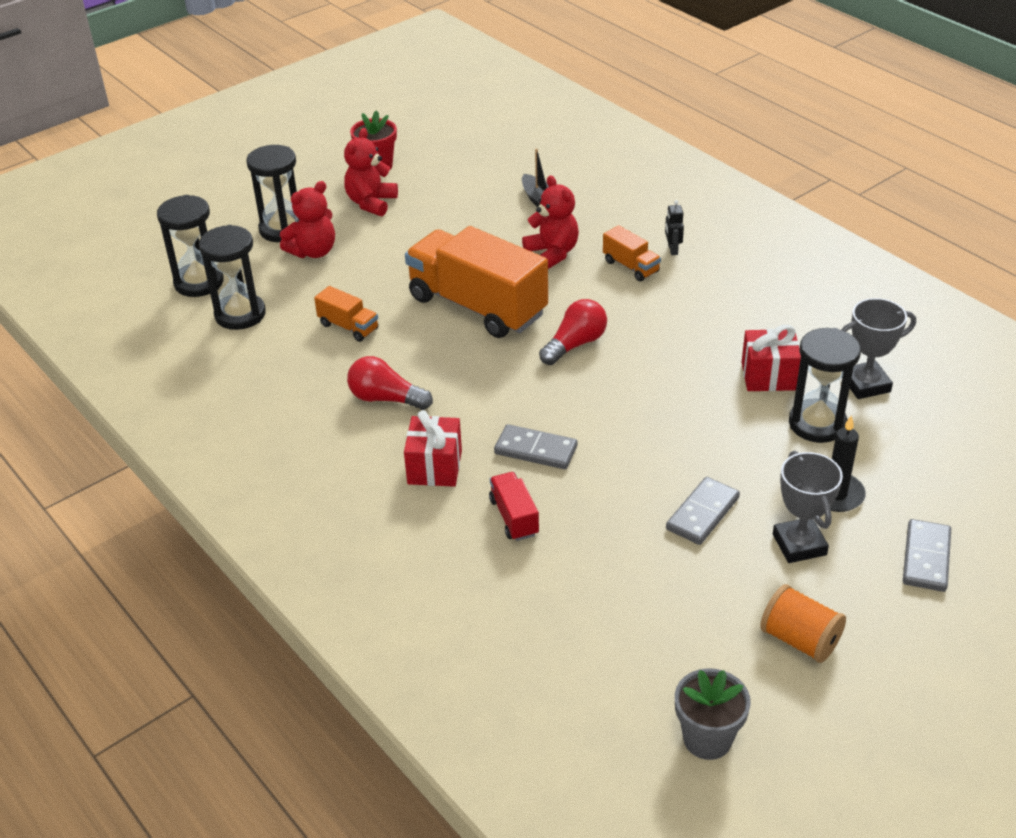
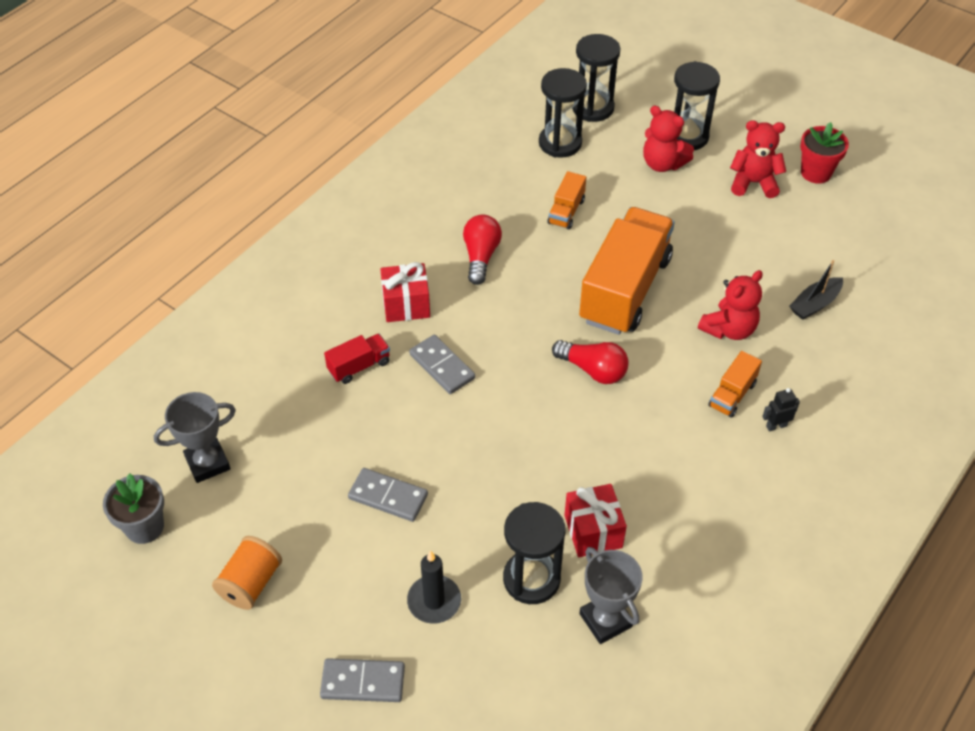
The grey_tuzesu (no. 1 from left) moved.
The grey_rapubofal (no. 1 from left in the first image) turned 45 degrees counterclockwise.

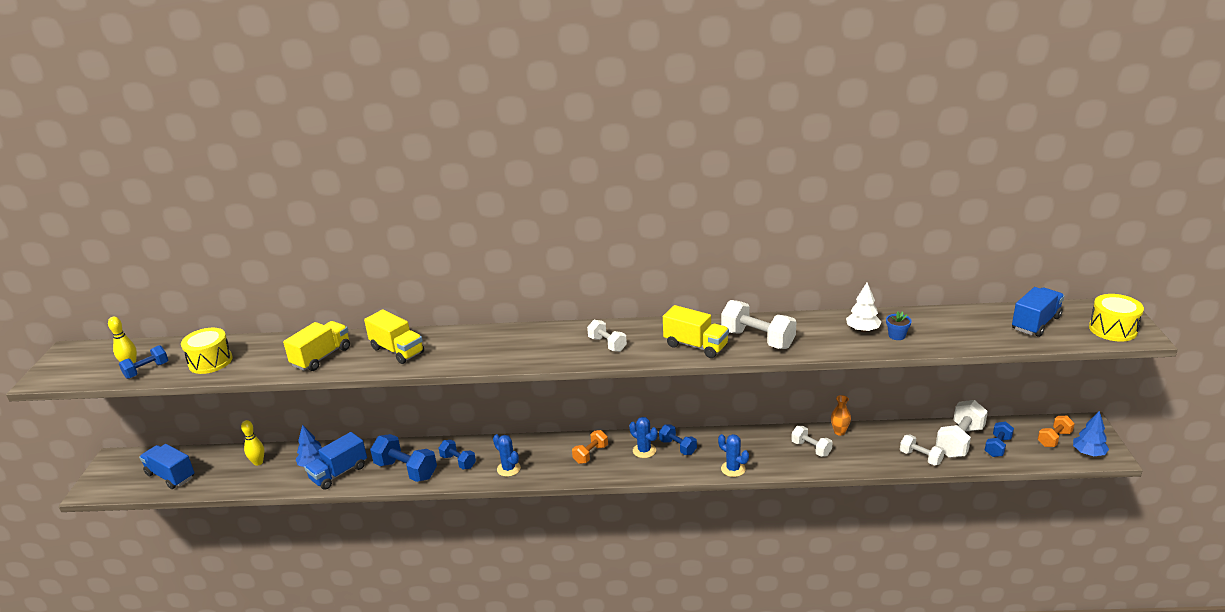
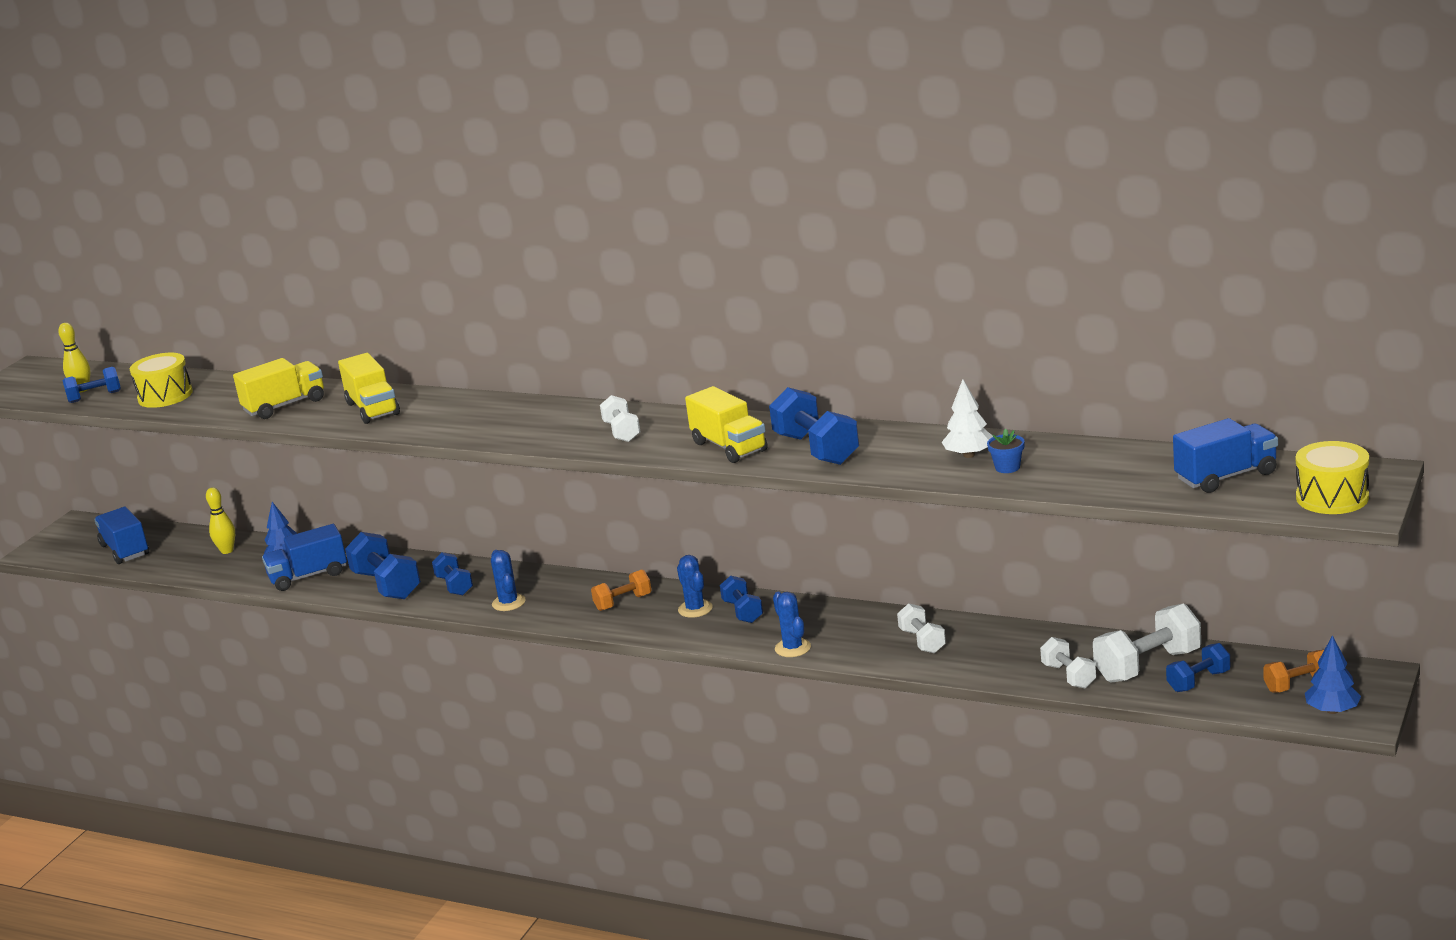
The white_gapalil (no. 2 from left) became the blue_gapalil (no. 5 from left).
The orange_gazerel disappeared.

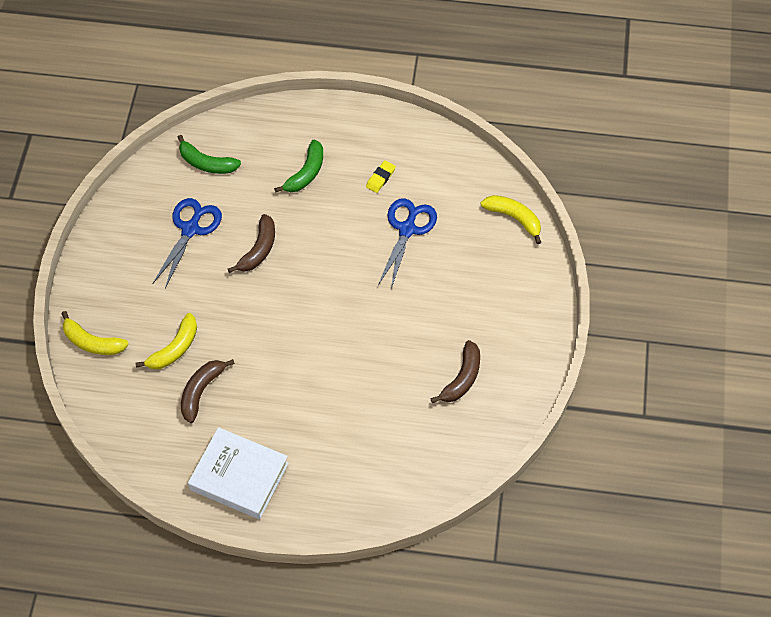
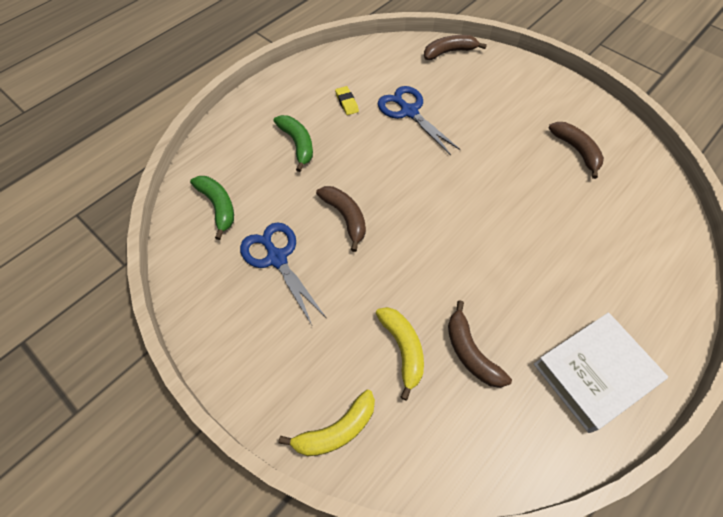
The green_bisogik (no. 1 from left) turned 90 degrees counterclockwise.
The yellow_bisogik (no. 3 from left) became the brown_bisogik (no. 2 from left).

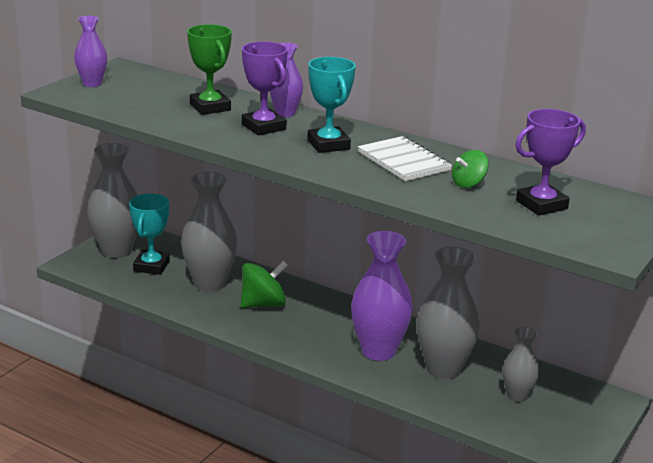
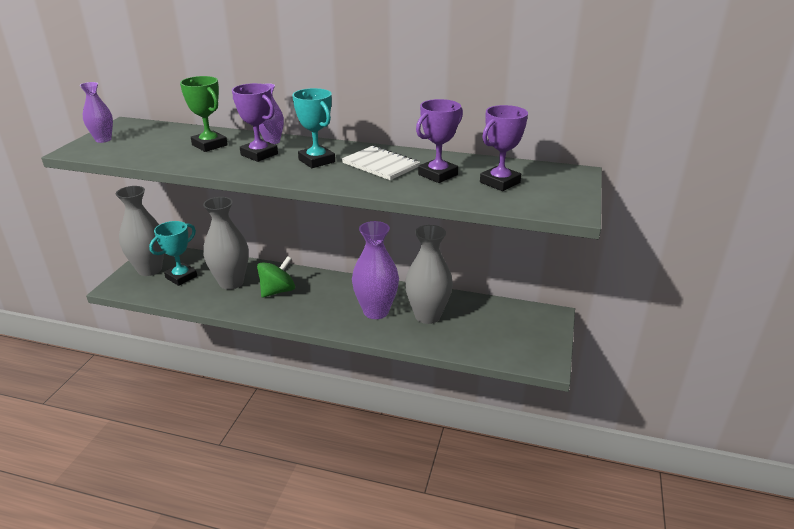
The turquoise_tuzesu (no. 1 from left) turned 45 degrees clockwise.
The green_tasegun (no. 2 from left) was replaced by the purple_tuzesu (no. 2 from left).
The grey_gazerel (no. 4 from left) disappeared.

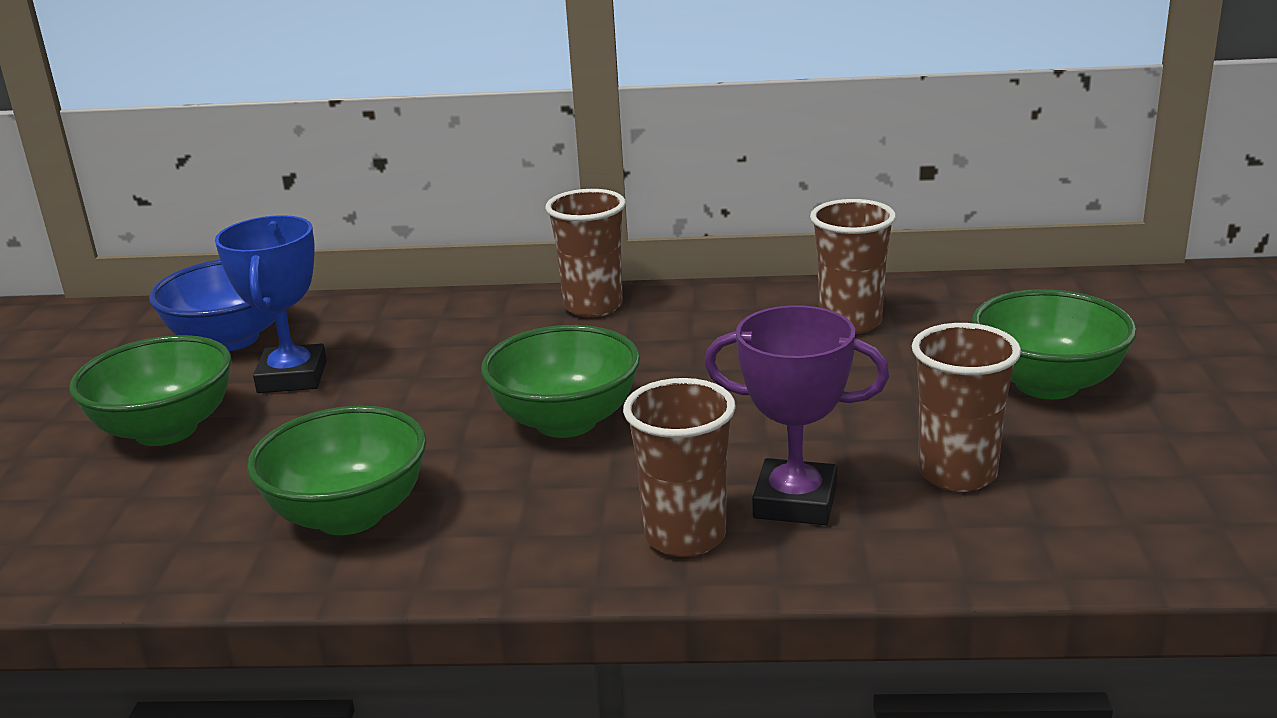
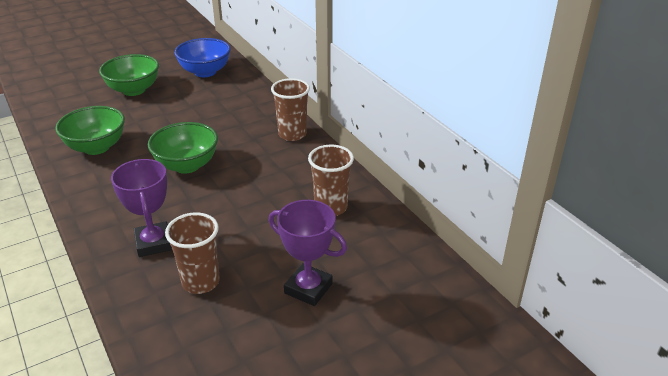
The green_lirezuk (no. 4 from left) was replaced by the purple_tuzesu (no. 2 from left).
The blue_tuzesu disappeared.
The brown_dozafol (no. 2 from left) disappeared.

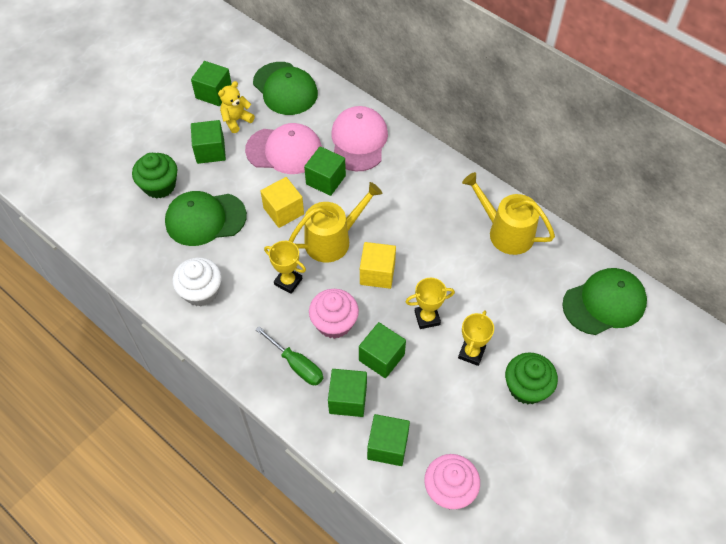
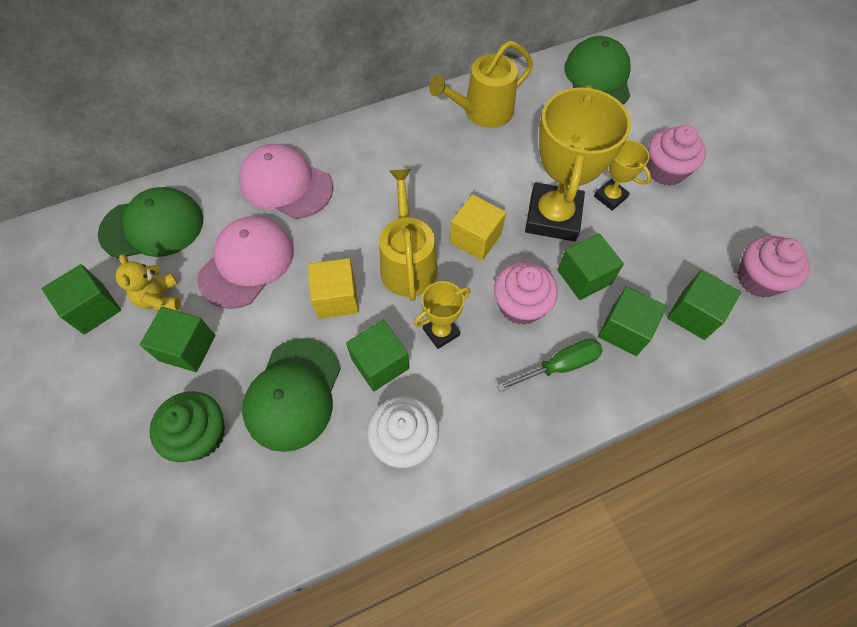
The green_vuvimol (no. 3 from left) moved.
The yellow_tuzesu (no. 2 from left) changed to 2.06 times the size.
The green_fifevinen (no. 2 from left) became the pink_fifevinen (no. 2 from left).

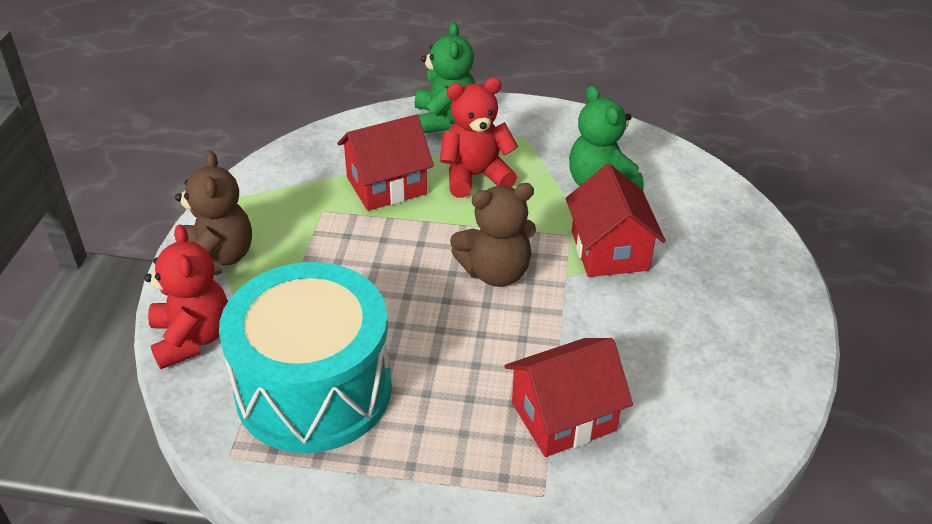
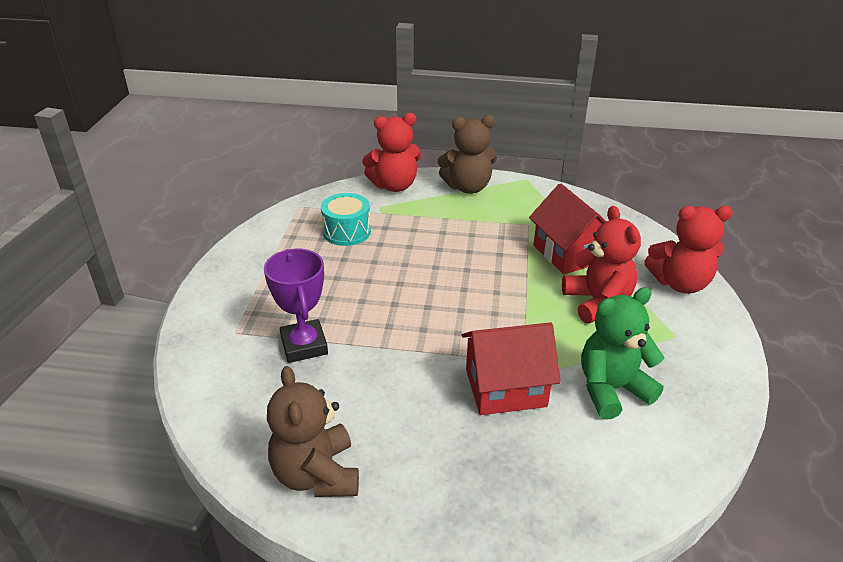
The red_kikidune (no. 2 from left) was replaced by the purple_tuzesu.
The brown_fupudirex (no. 2 from left in the first image) moved.
The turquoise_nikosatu changed to 0.46 times the size.
The green_fupudirex (no. 1 from left) became the red_fupudirex (no. 3 from left).

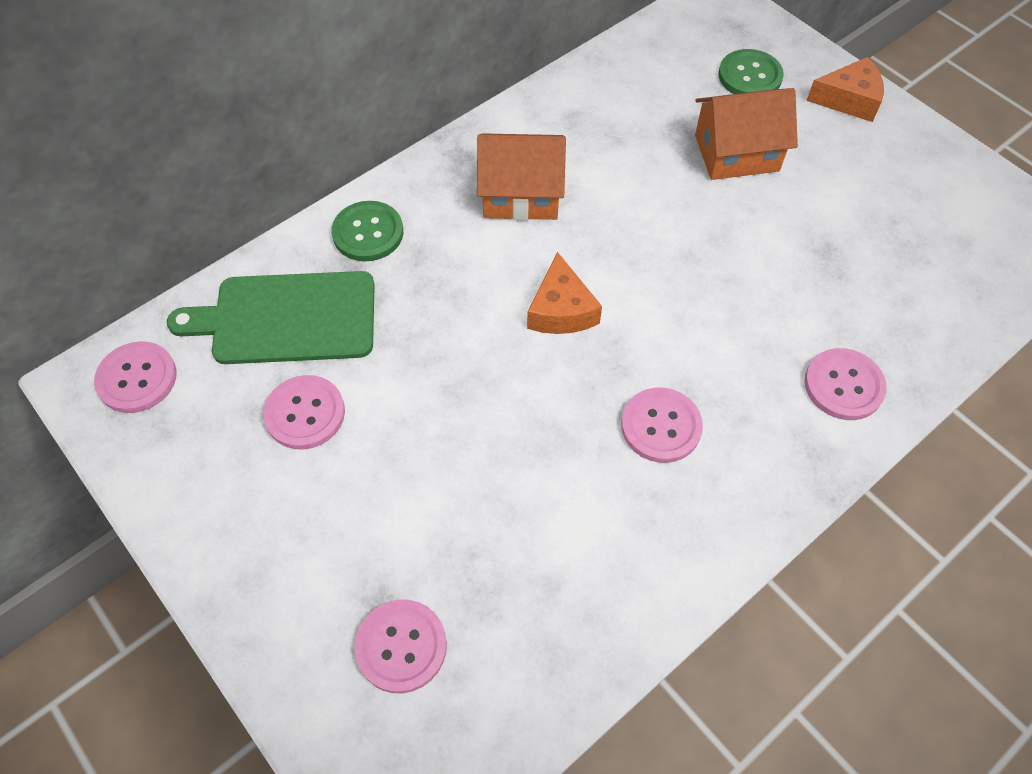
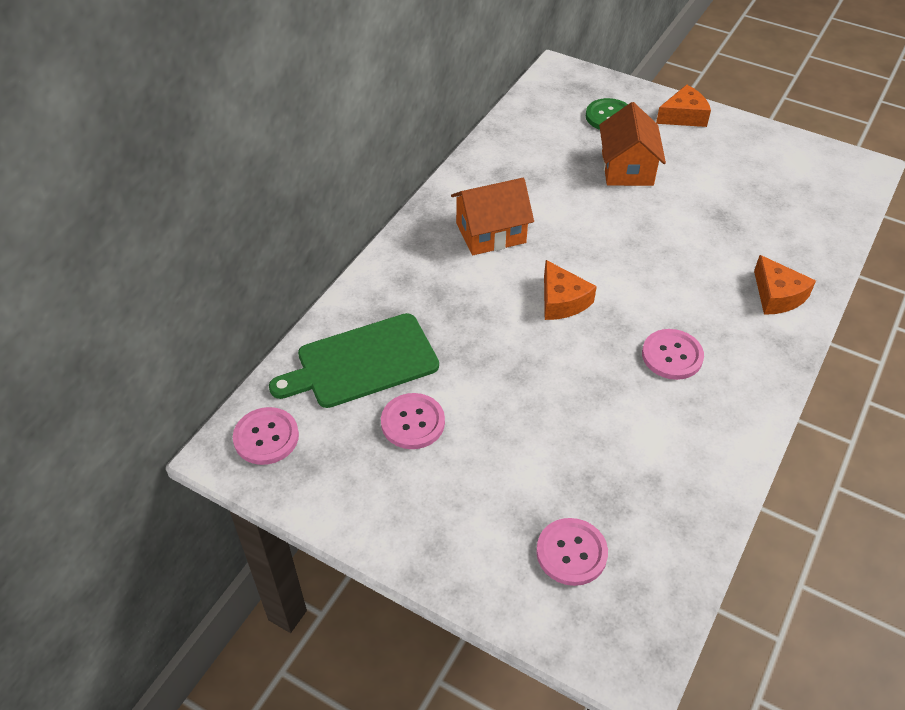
The orange_kikidune (no. 2 from left) turned 60 degrees counterclockwise.
The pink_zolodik (no. 5 from left) was replaced by the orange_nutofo (no. 3 from left).
The green_zolodik (no. 1 from left) disappeared.

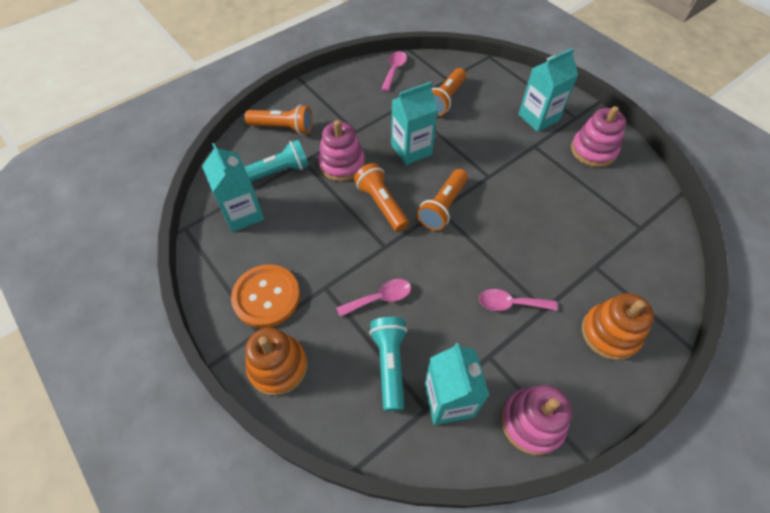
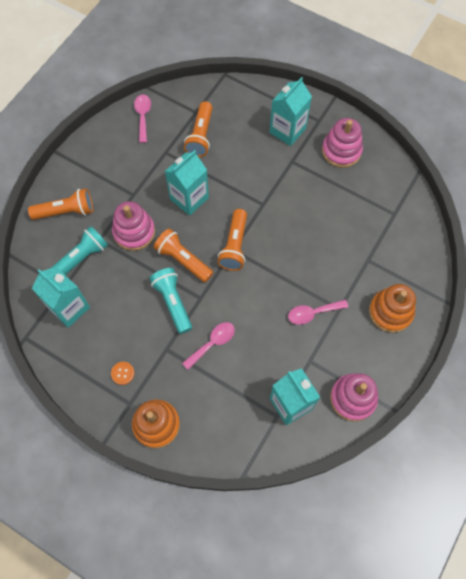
The orange_zolodik changed to 0.42 times the size.
The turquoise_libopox (no. 2 from left) moved.

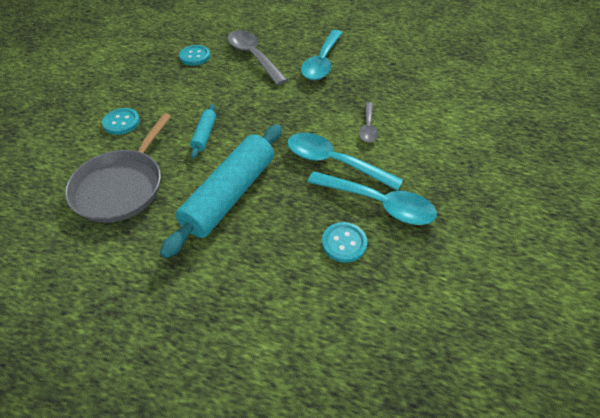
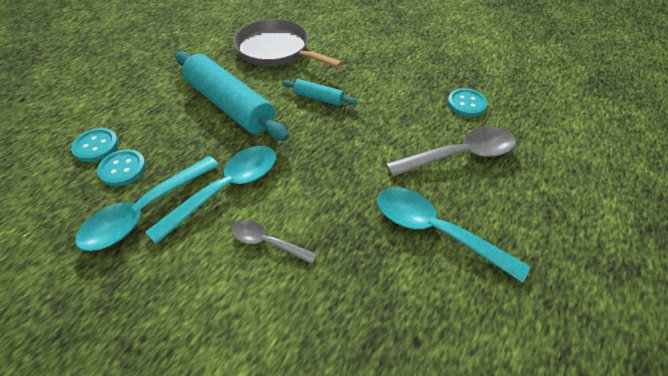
The turquoise_zolodik (no. 1 from left) moved.

